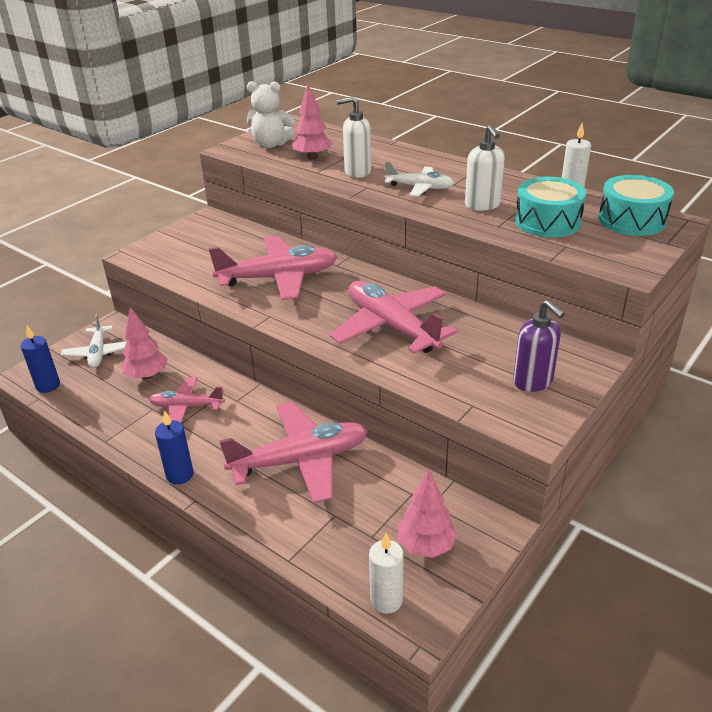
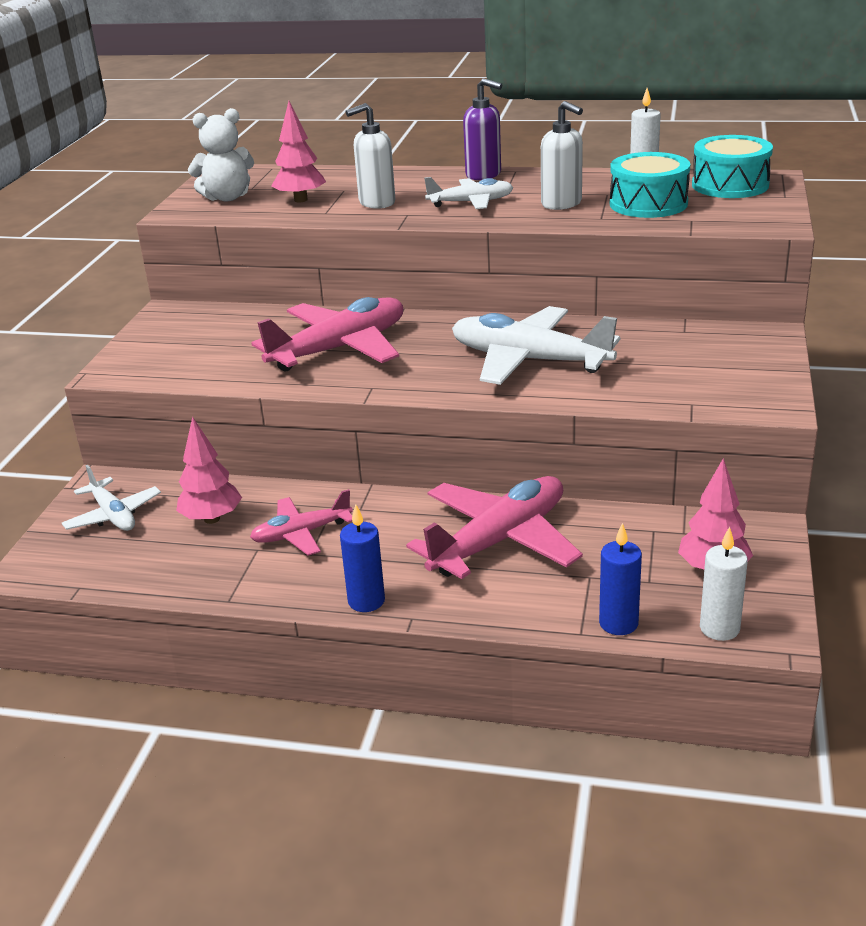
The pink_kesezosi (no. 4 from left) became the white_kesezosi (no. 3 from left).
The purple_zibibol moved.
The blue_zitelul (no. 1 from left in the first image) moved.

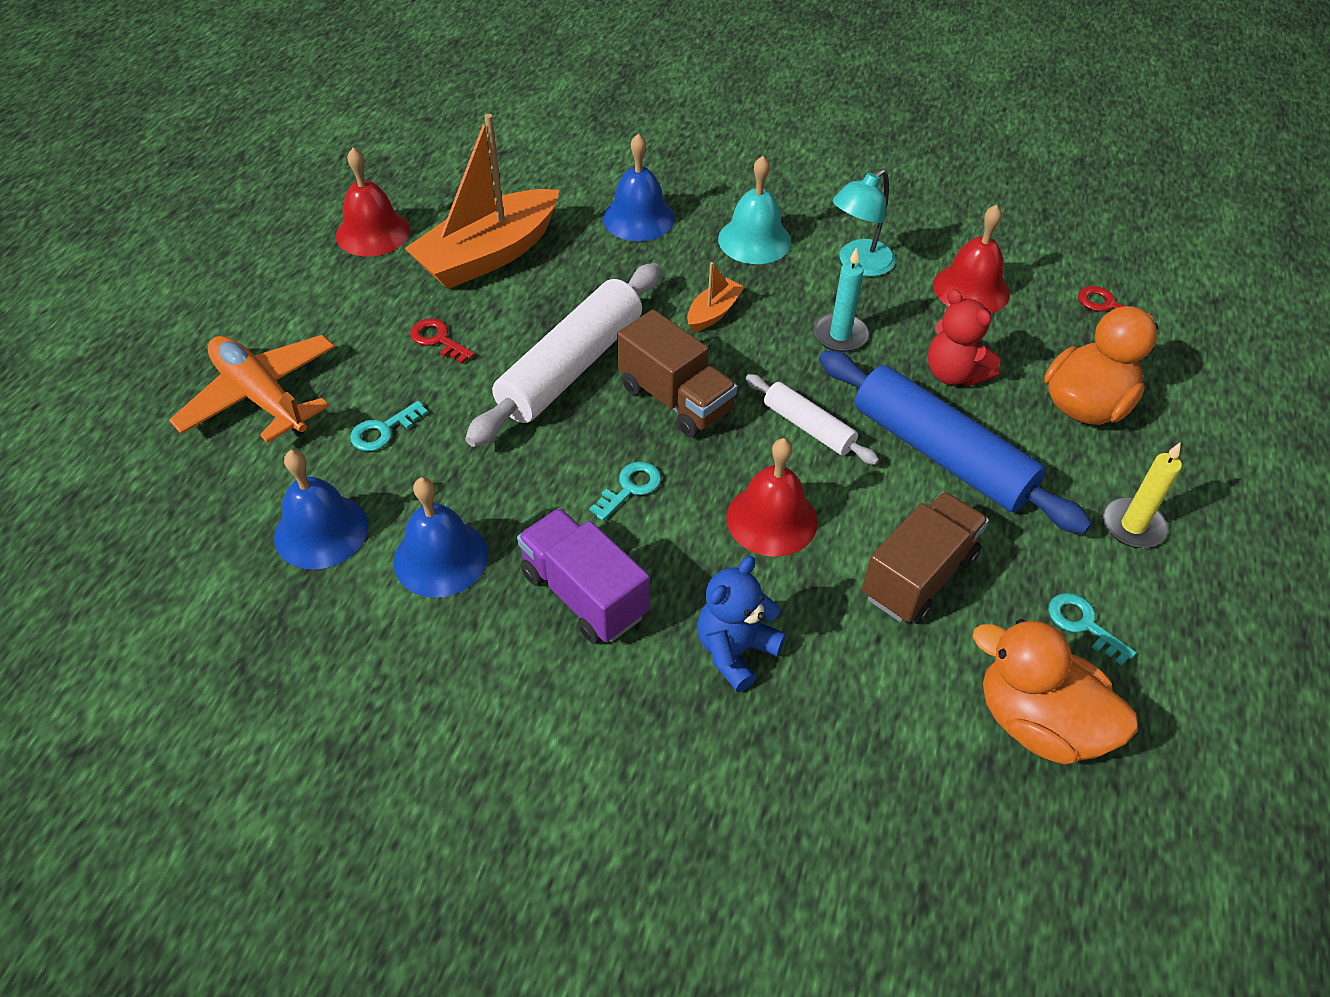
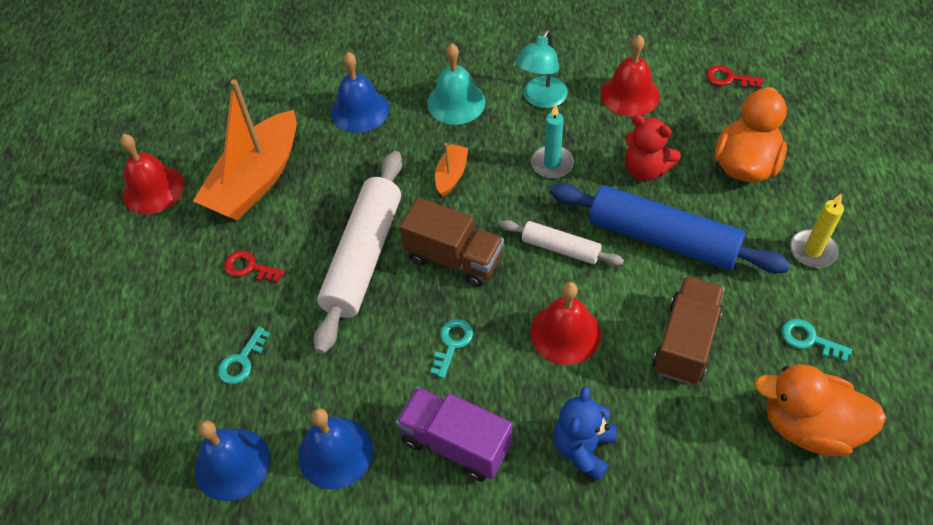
The orange_kesezosi disappeared.

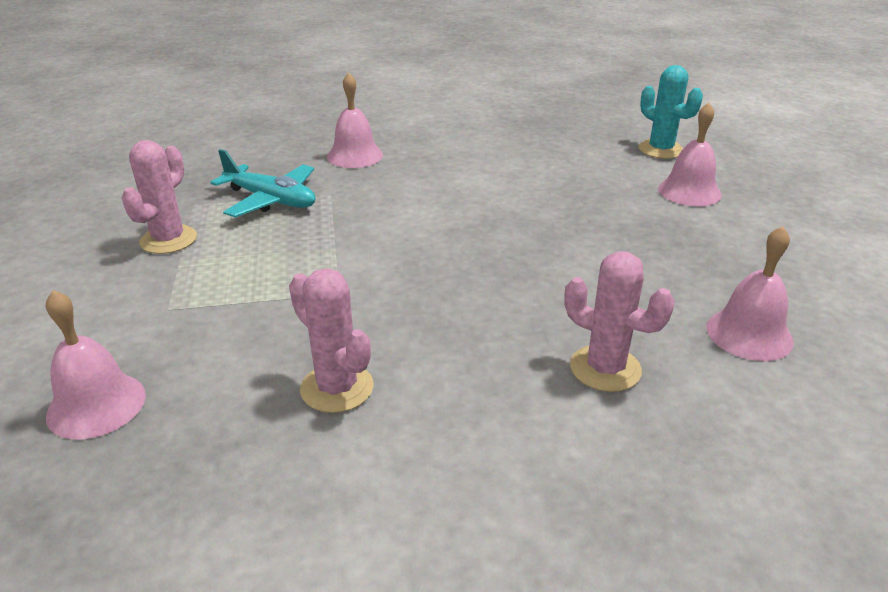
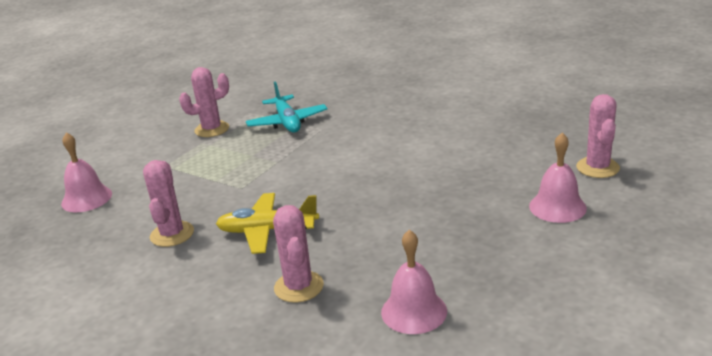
The yellow_kesezosi appeared.
The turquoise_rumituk became the pink_rumituk (no. 4 from left).
The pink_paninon (no. 2 from left) disappeared.

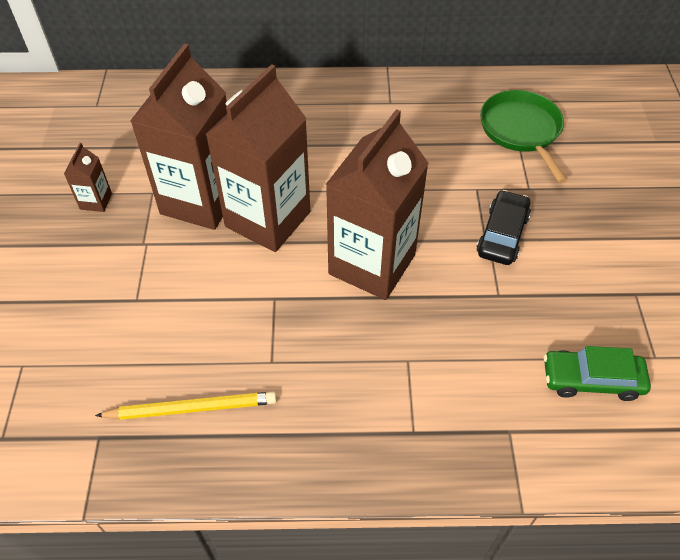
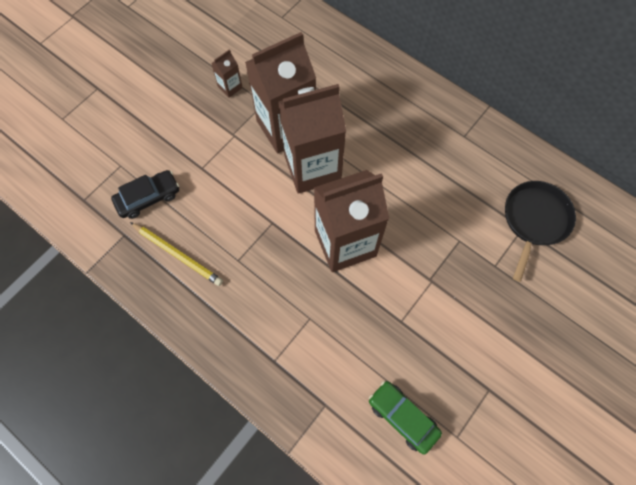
The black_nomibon moved.
The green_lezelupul became the black_lezelupul.

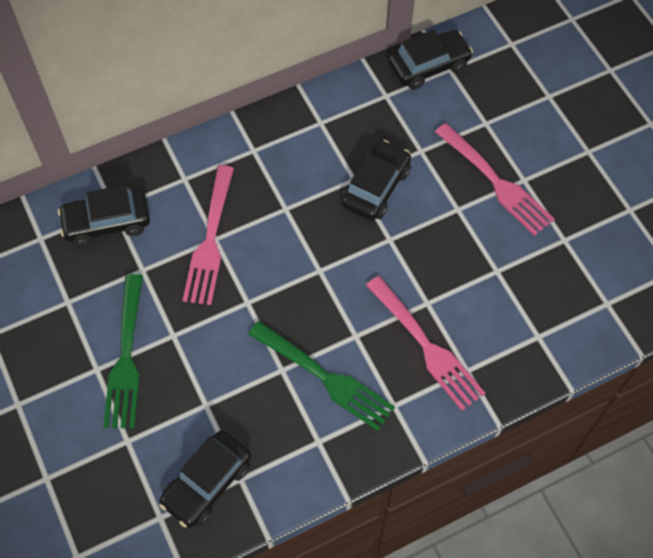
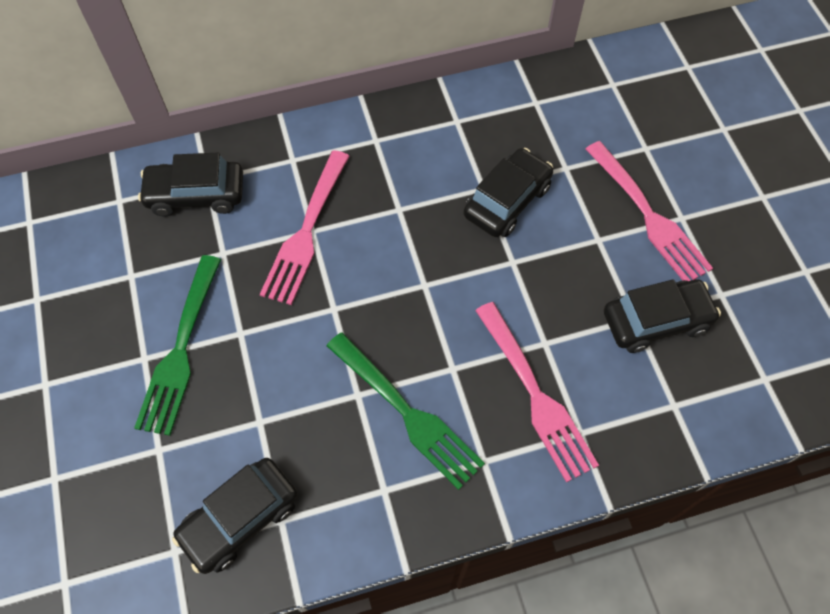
The black_nomibon (no. 4 from left) moved.

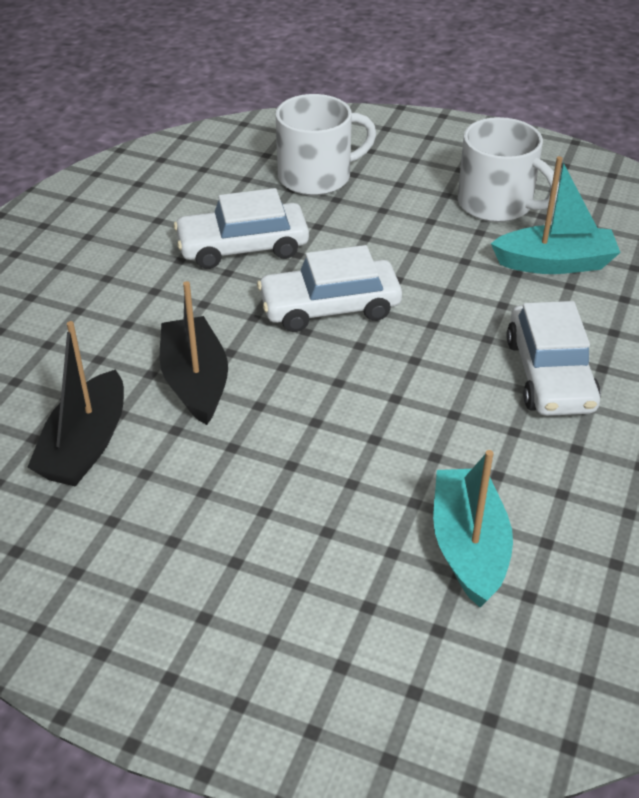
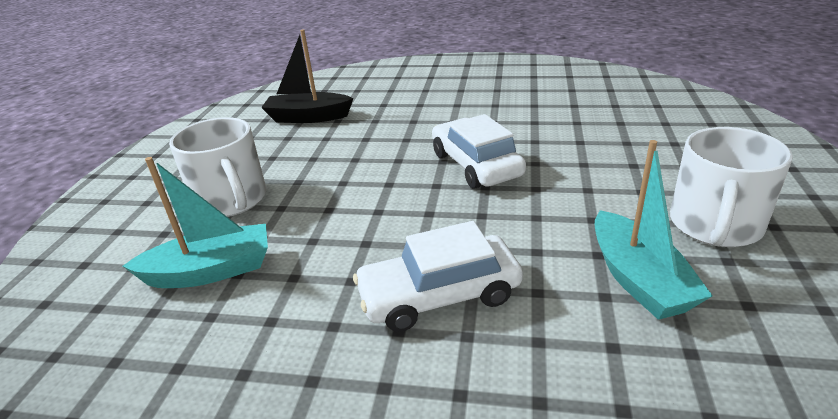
The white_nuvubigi (no. 1 from left) moved.
The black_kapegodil (no. 2 from left) disappeared.
The white_nomibon (no. 1 from left) disappeared.

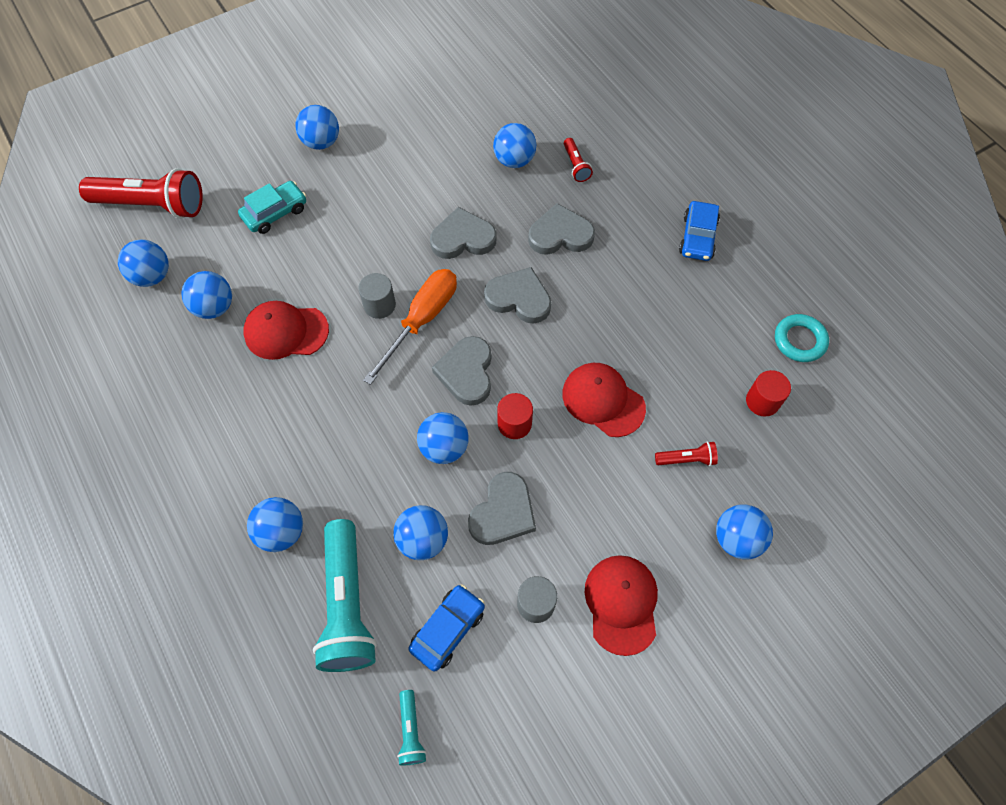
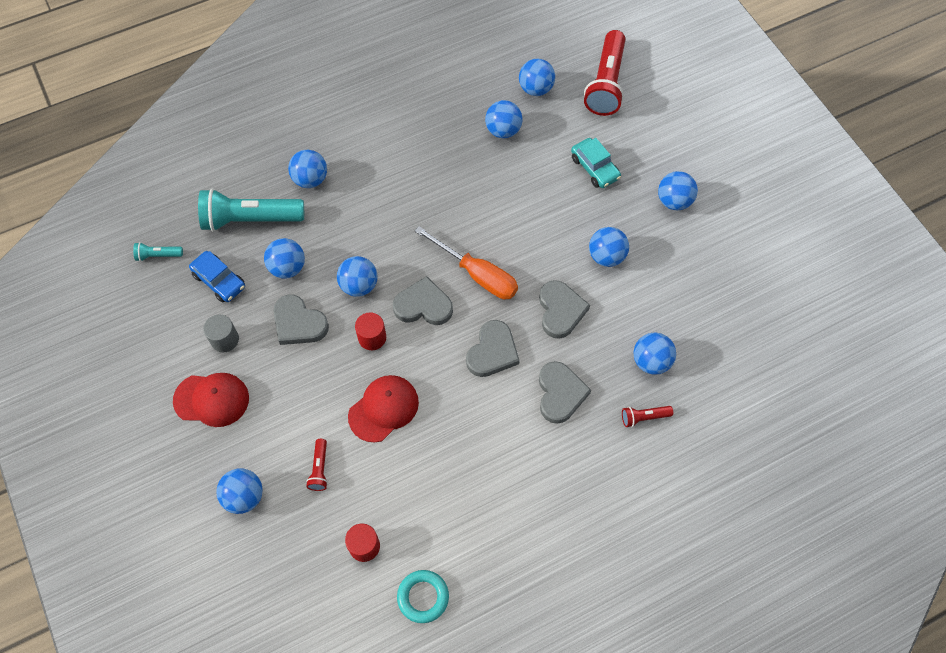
The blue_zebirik (no. 7 from left) appeared.
The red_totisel (no. 1 from left) disappeared.
The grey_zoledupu (no. 1 from left) disappeared.
The blue_nomibon (no. 2 from left) disappeared.

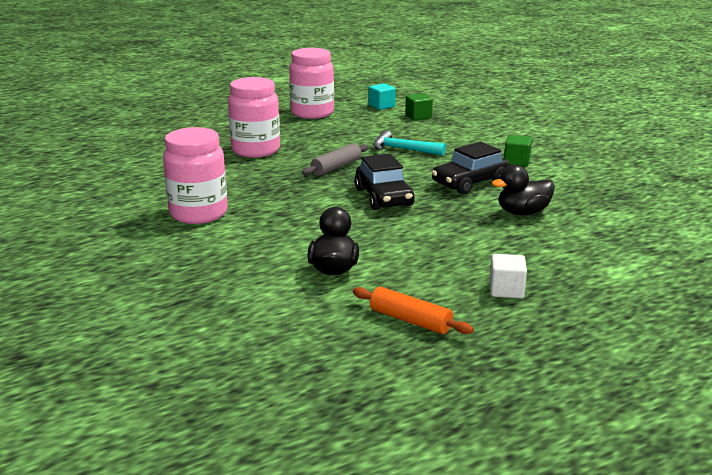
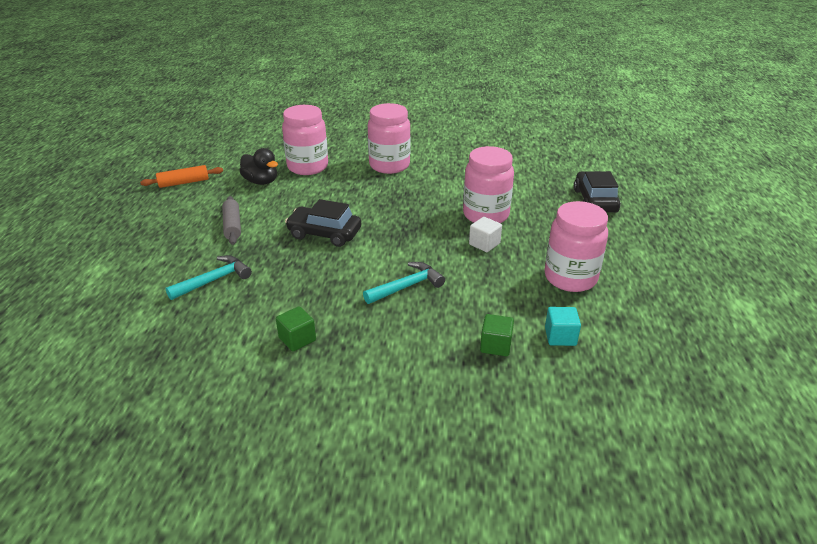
The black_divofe (no. 2 from left) was replaced by the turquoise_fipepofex (no. 1 from left).
The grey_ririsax moved.
The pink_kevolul (no. 1 from left) appeared.
The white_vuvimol moved.
The black_nomibon (no. 2 from left) moved.

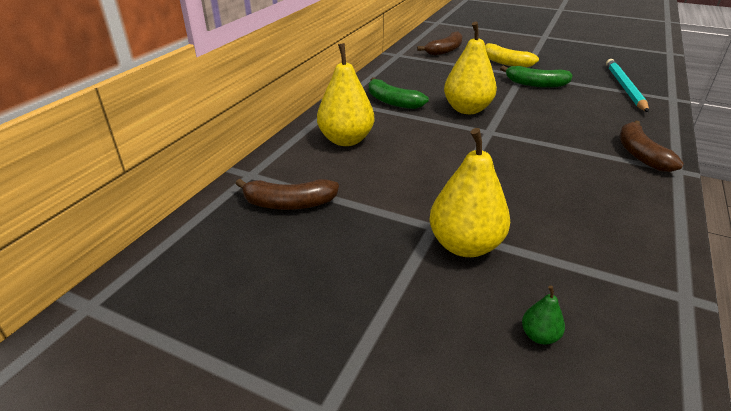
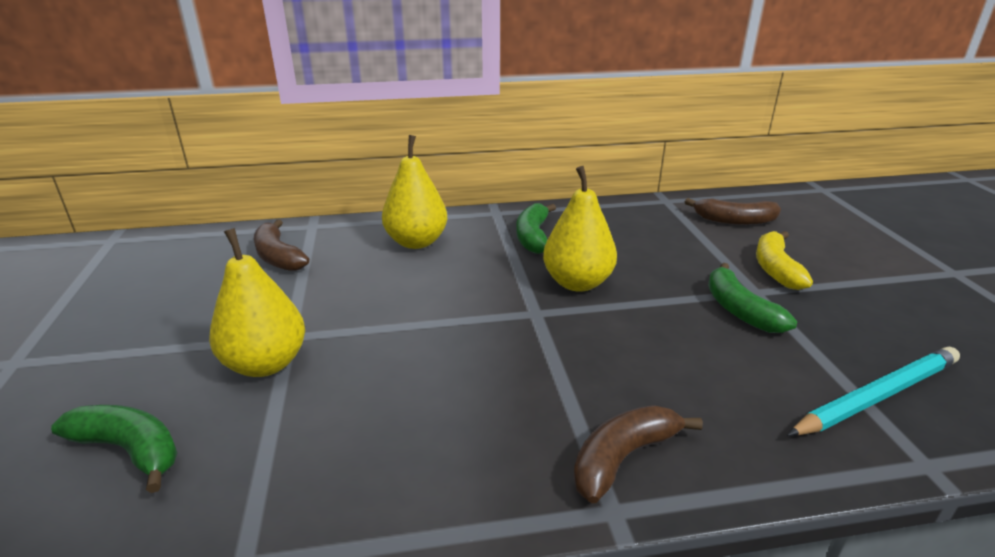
The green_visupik was replaced by the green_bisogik (no. 1 from left).

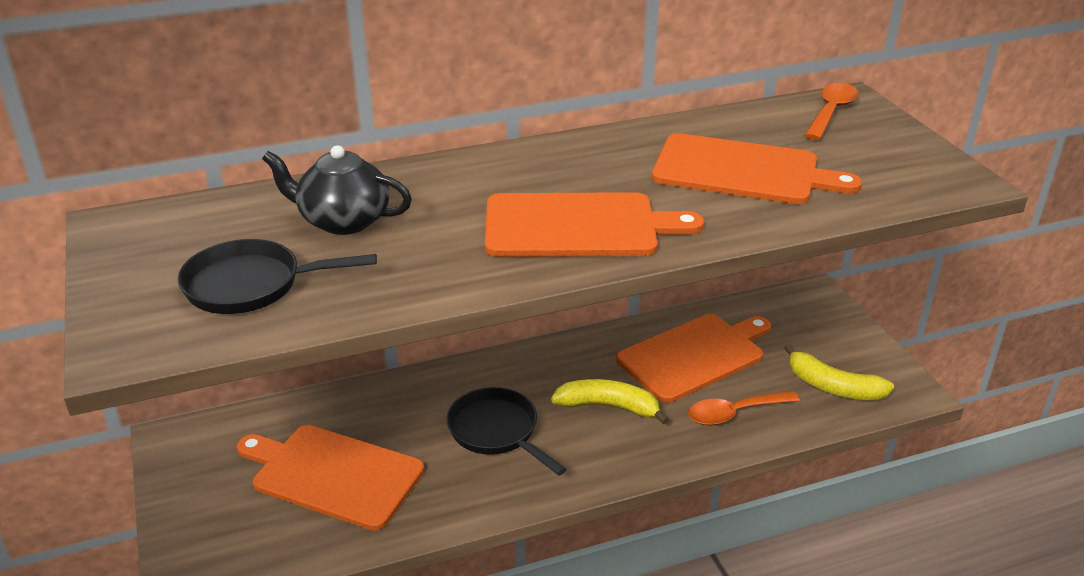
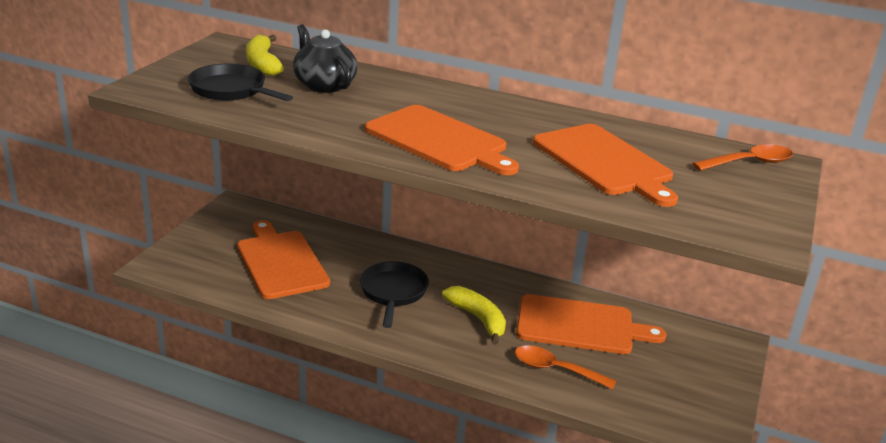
The yellow_bisogik (no. 2 from left in the first image) moved.

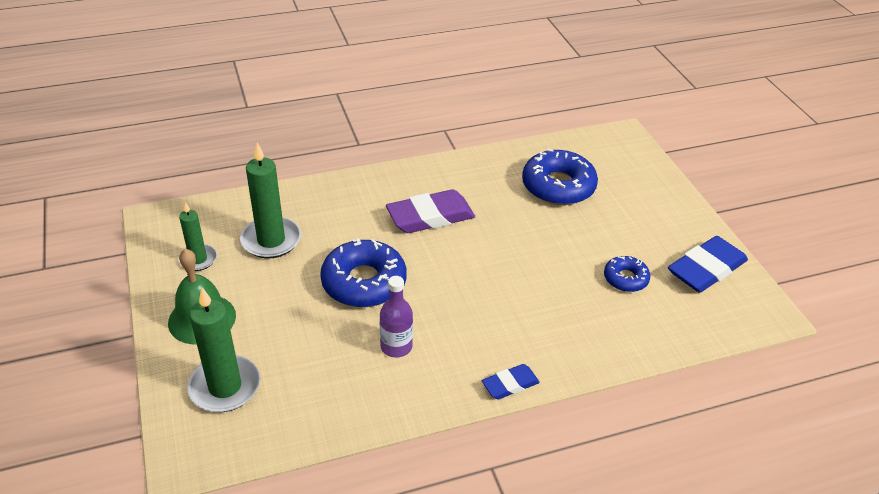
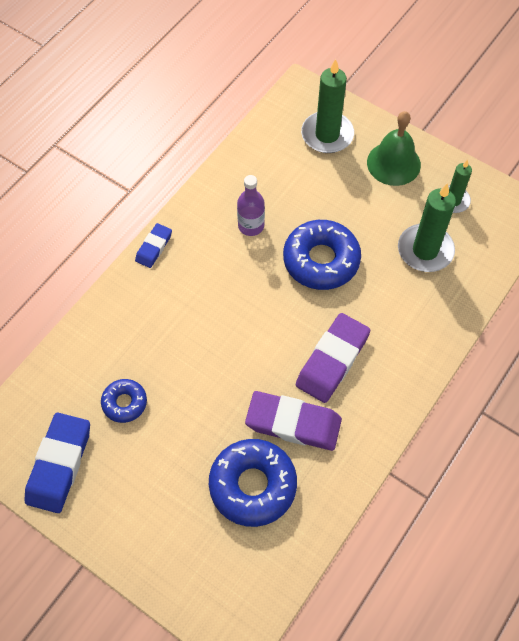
The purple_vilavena (no. 1 from left) appeared.

